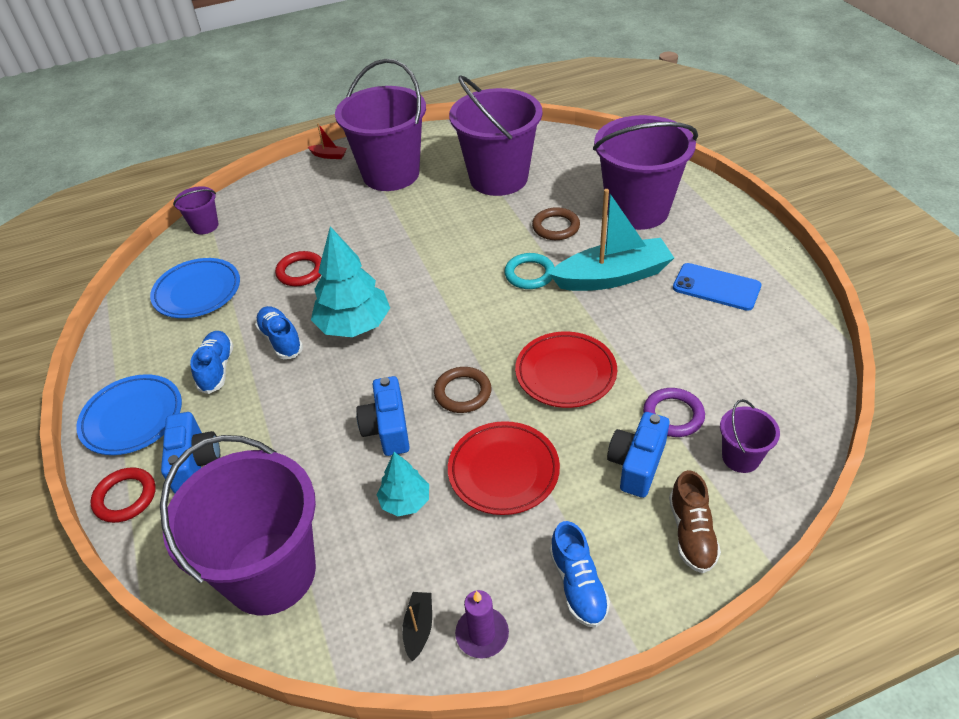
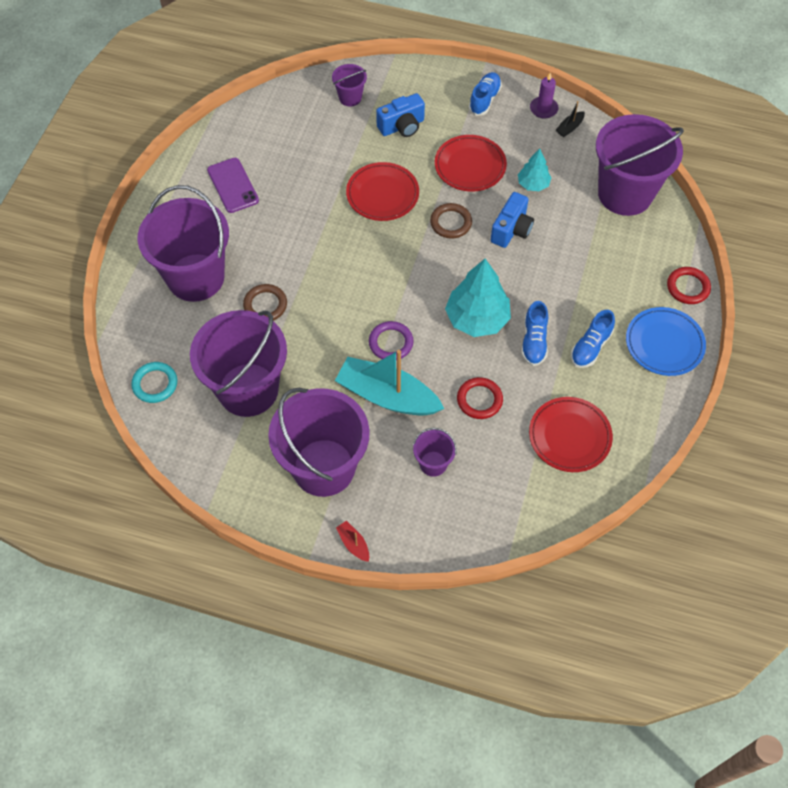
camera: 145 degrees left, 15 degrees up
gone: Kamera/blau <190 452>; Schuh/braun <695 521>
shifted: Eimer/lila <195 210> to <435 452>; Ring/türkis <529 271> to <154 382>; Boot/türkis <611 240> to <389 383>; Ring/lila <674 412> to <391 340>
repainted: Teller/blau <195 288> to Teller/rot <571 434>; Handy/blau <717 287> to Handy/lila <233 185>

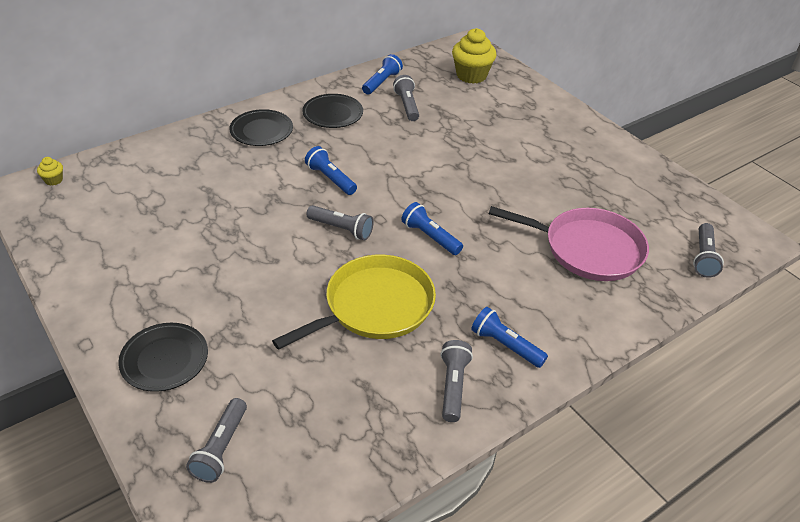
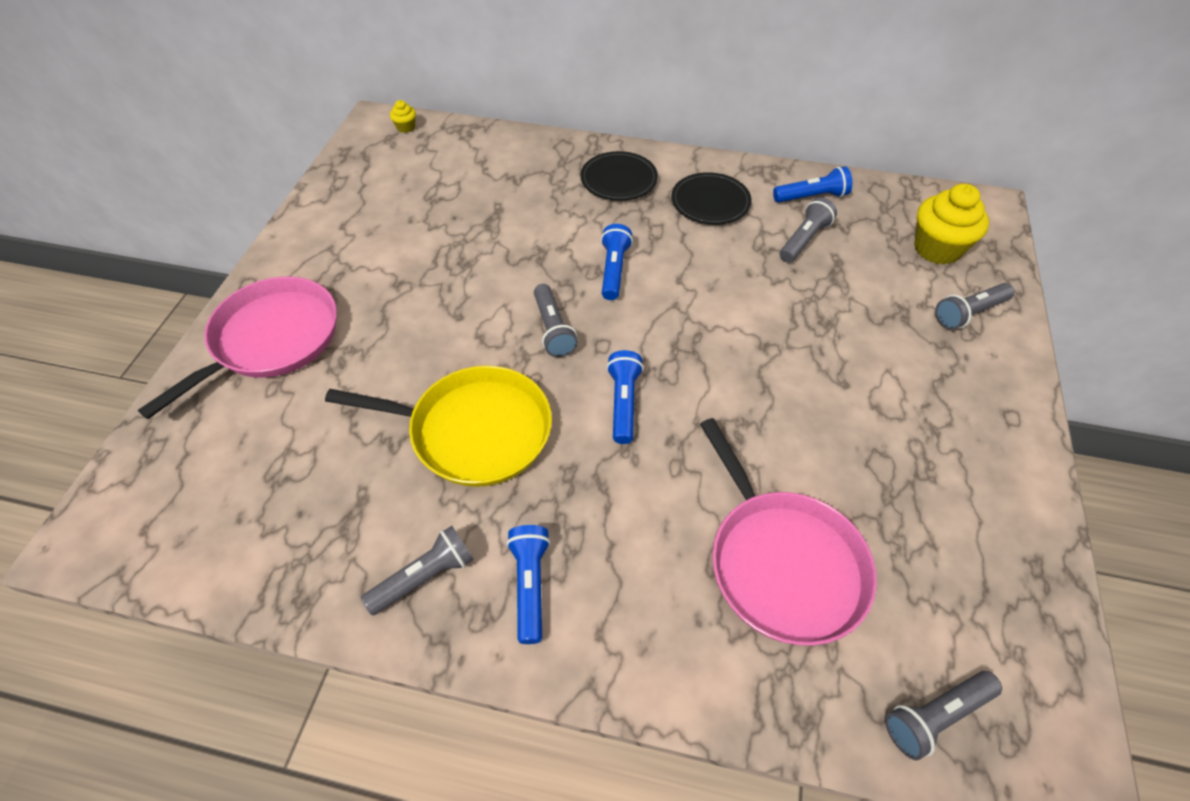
camera: 50 degrees right, 10 degrees up
shifted: Taschenlampe/grau <216 440> to <974 306>
swapped: Teller/schwarz <163 357> to Pfanne/rosa <237 348>

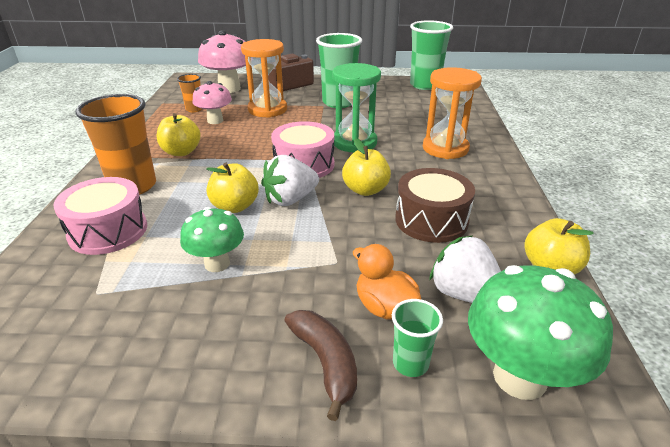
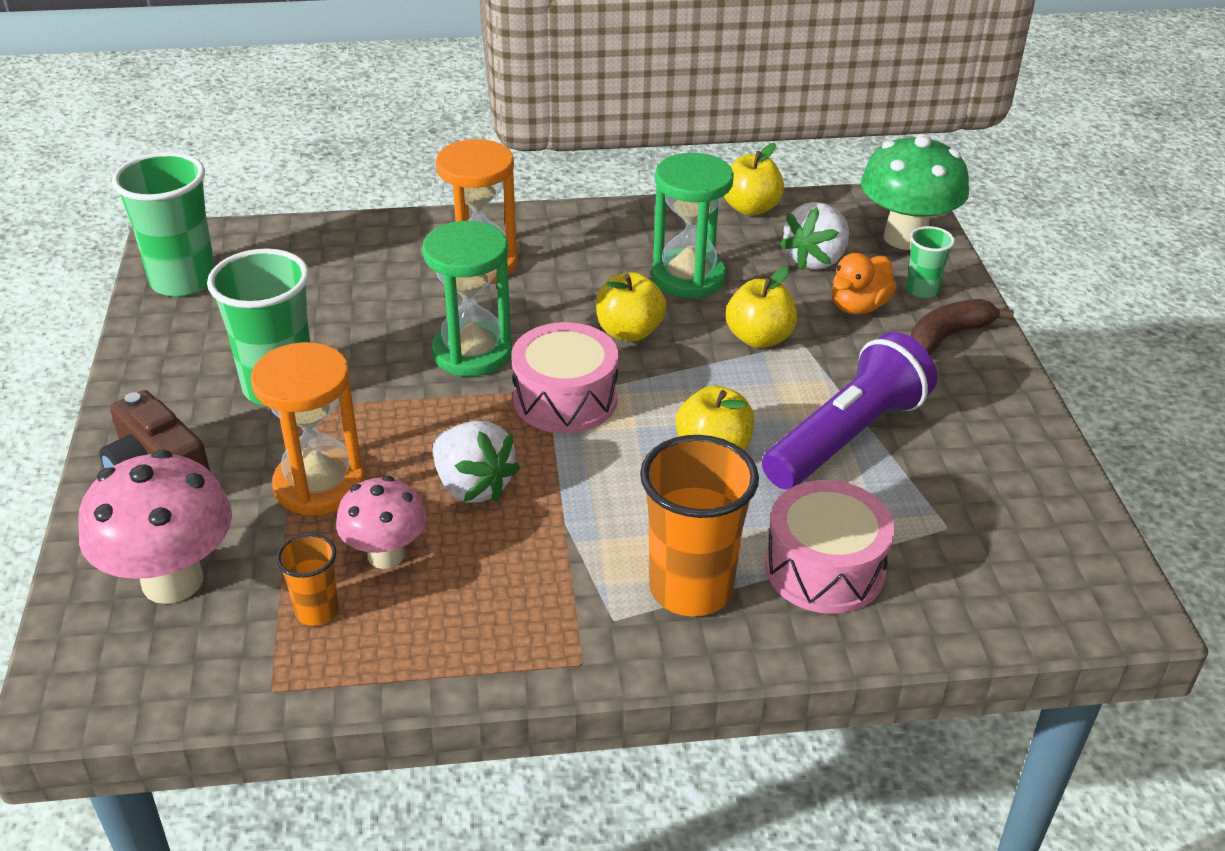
camera: 100 degrees left, 5 degrees up
shifted: Apfel/gelb <179 134> to <761 307>; Erdbeere/weiß <290 180> to <476 462>
swapped: Pilz/grün <212 239> to Taschenlampe/lila <849 411>; Trommel/braun <435 205> to Sanduhr/grün <692 225>

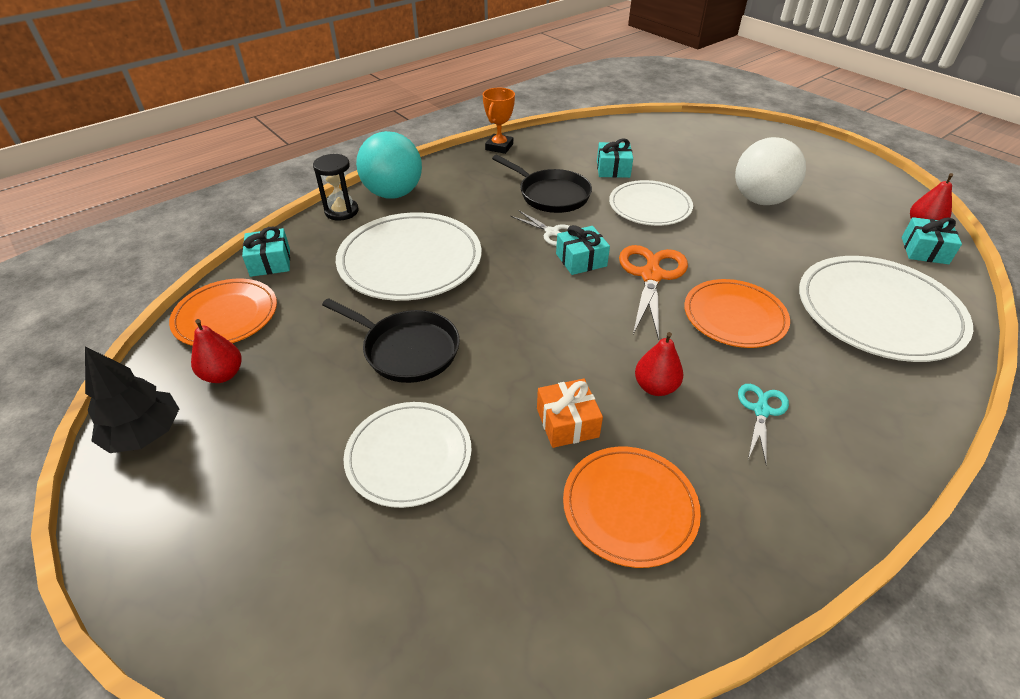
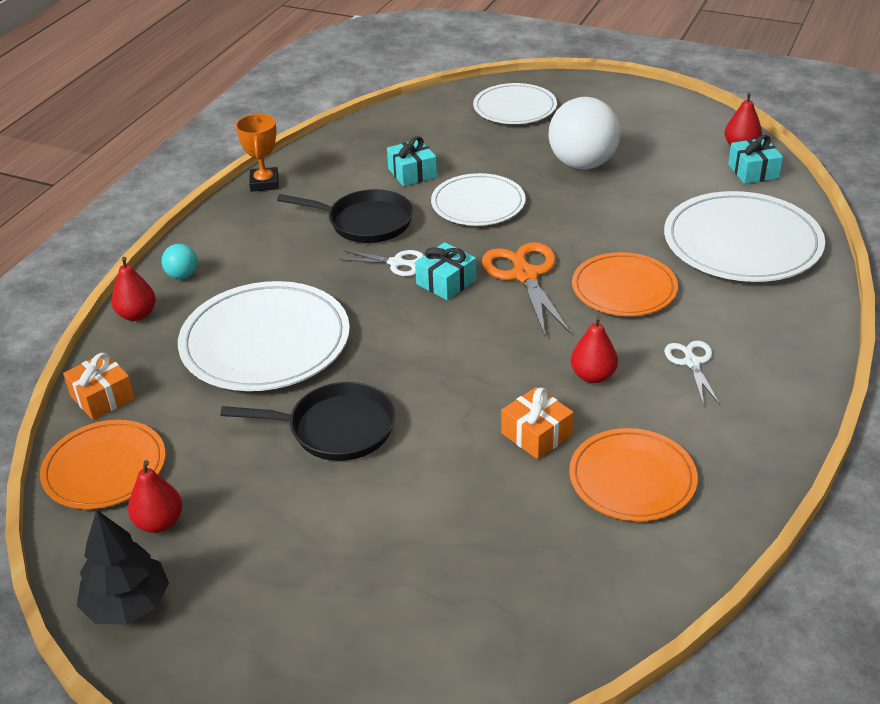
camera: 25 degrees left, 5 degrees down
shifted: Teller/weiß <407 455> to <515 103>
swapped: Sanduhr/schwarz <335 187> to Birne/rot <133 289>
repainted: Geschenk/türkis <266 252> to Geschenk/orange <99 386>; Schere/türkis <763 425> to Schere/weiß <692 373>
scaled: Ball/türkis <389 164> = <179 261> x0.45

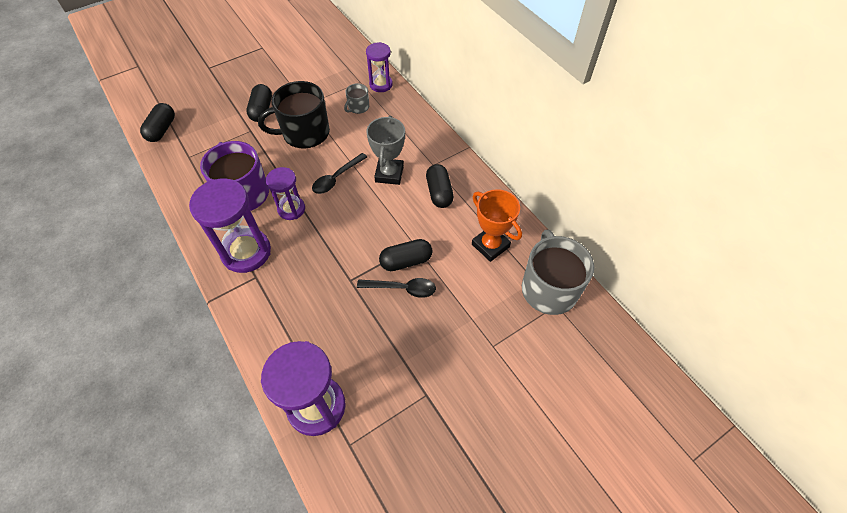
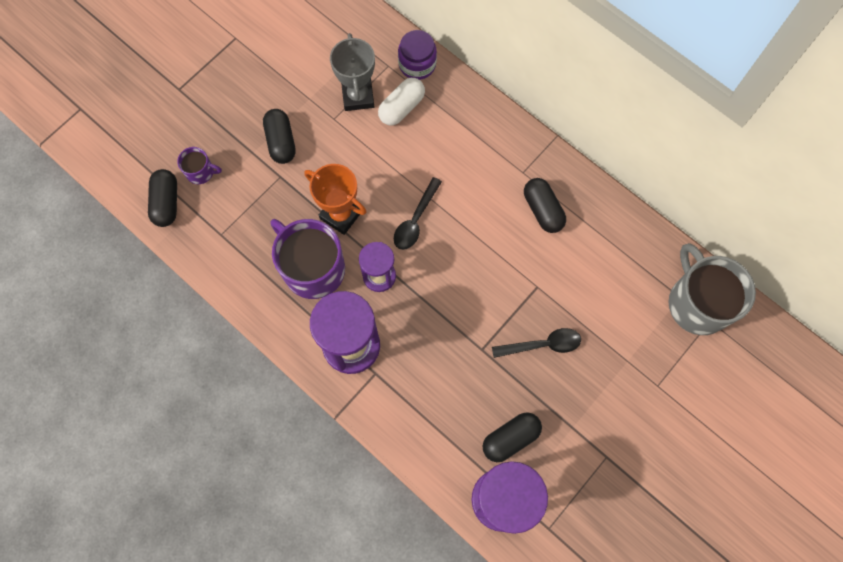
camera: 15 degrees left, 15 degrees up
gone: Tasse/schwarz <294 114>
new: Tasse/lila <199 165>
shifted: Pokal/grau <385 150> to <352 72>; Kapsel/schwarz <405 255> to <512 437>; Pokal/orange <497 225> to <335 199>
swapped: Tasse/grau <356 98> to Kapsel/weiß <401 102>; Sanduhr/lila <379 67> to Einmachglas/lila <417 55>

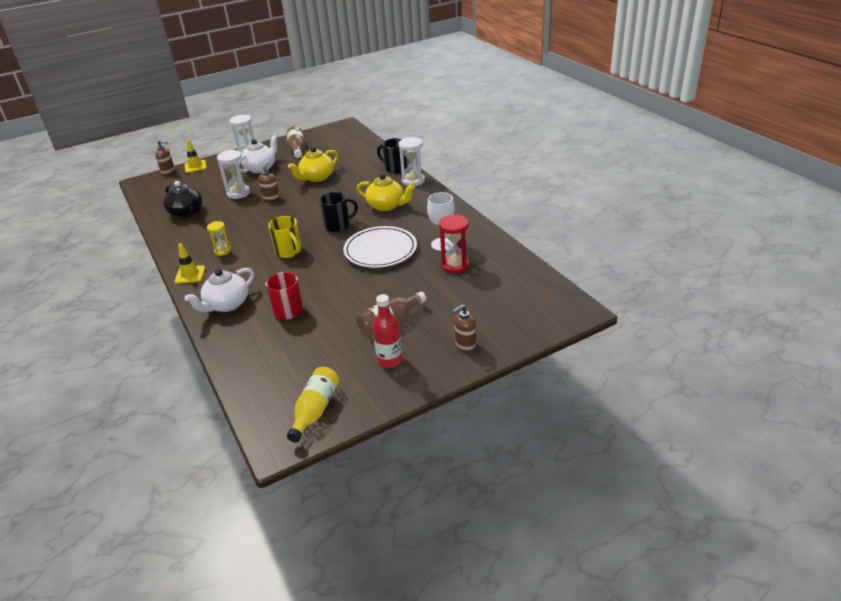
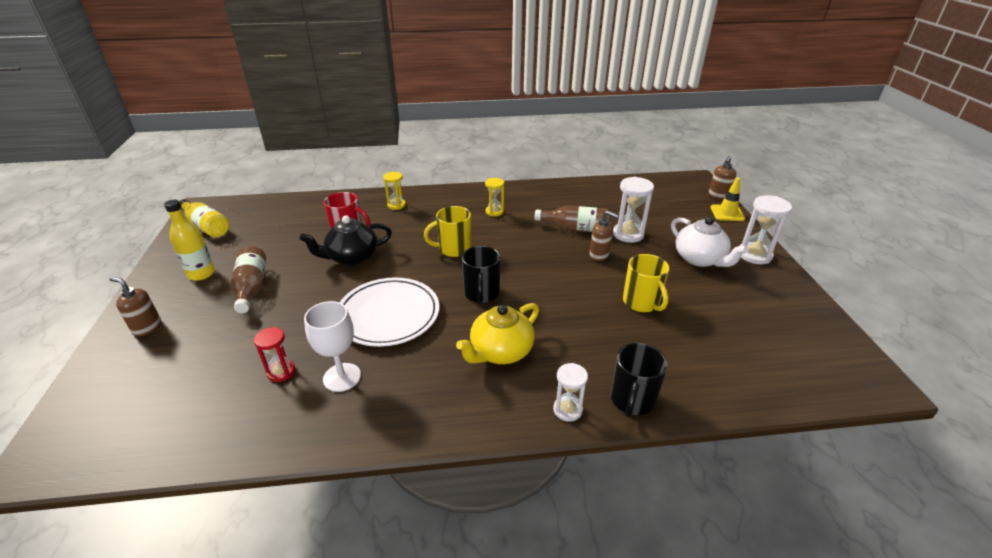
camera: 110 degrees right, 0 degrees up
gone: Leitkegel/gelb <190 263>
shifted: Teekanne/schwarz <182 199> to <345 240>; Flasche/braun <296 142> to <572 219>
swapped: Teekanne/weiß <219 290> to Sanduhr/gelb <394 191>; Teekanne/gelb <313 164> to Tasse/gelb <646 283>
repainted: Flasche/rot <388 331> to Flasche/gelb <189 240>
rotated: Tasse/schwarz <392 156> = <639 380> 150 degrees clockwise; Seifenspender/braun <464 328> = <135 306> 60 degrees counterclockwise
scaled: Sanduhr/weiß <411 161> = <570 392> x0.64; Sanduhr/rot <454 244> = <274 354> x0.64

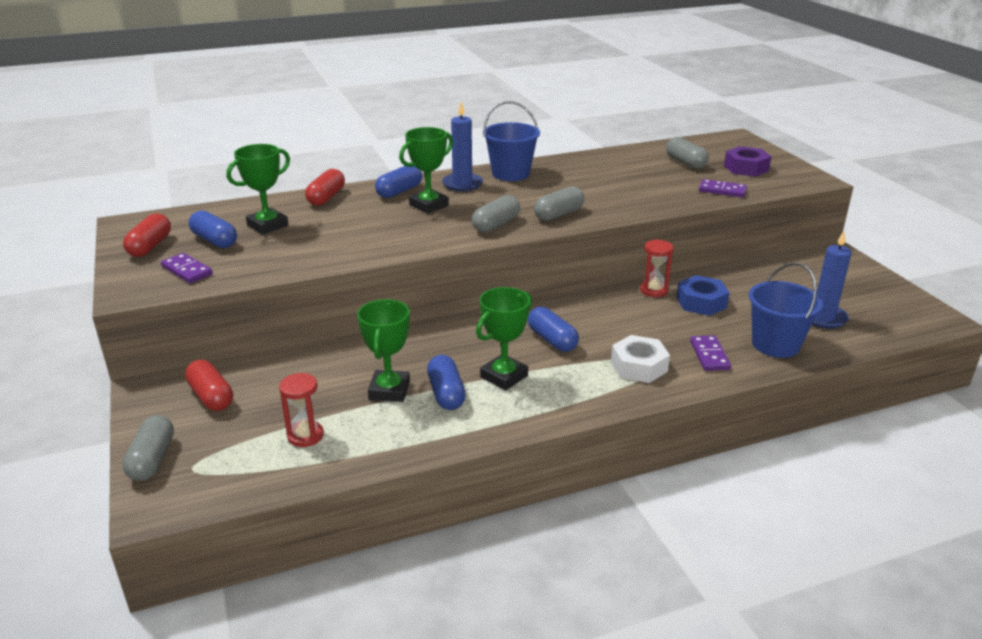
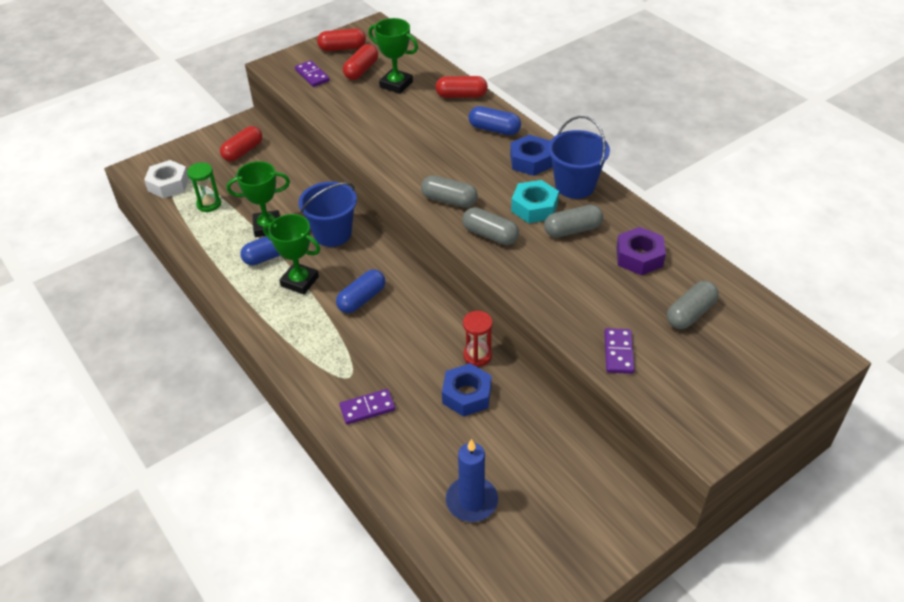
camera: 75 degrees right, 15 degrees up
gone: Pokal/grün <426 170>
new: Sechskantmutter/türkis <535 201>
shifted: Kapsel/grau <148 448> to <573 221>; Sechskantmutter/weiß <640 359> to <166 179>; Sechskantmutter/lila <747 161> to <641 251>; Eimer/blau <786 310> to <328 214>
swapped: Kerze/blau <462 146> to Sechskantmutter/blau <531 155>
repainted: Kapsel/blau <213 229> to Kapsel/rot <360 62>; Sanduhr/rot <301 410> to Sanduhr/grün <204 187>
rotated: Dominostein/lila <187 268> = <312 73> 60 degrees counterclockwise

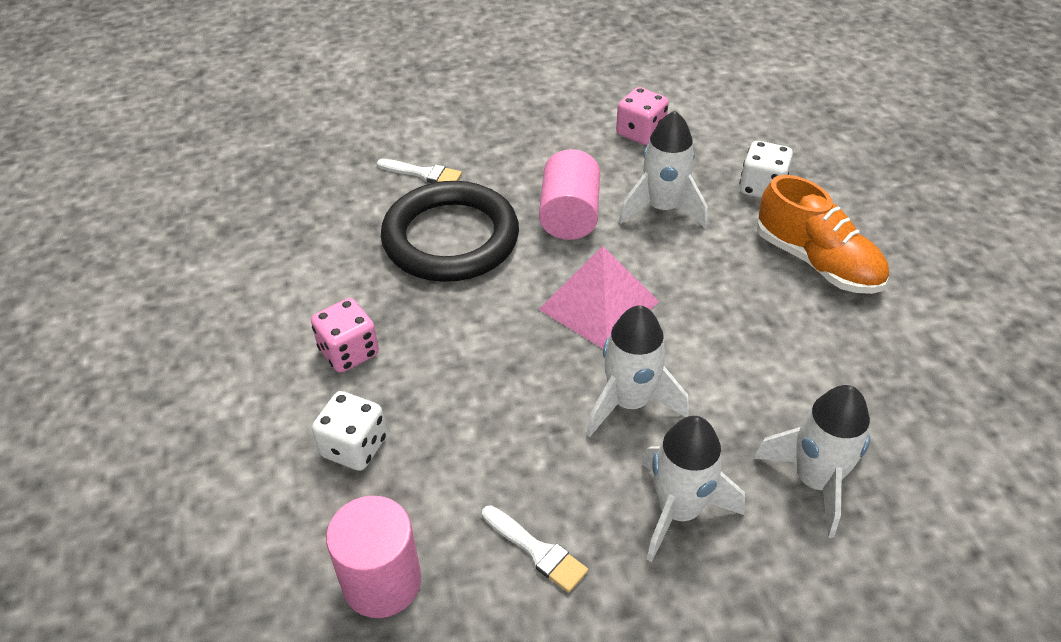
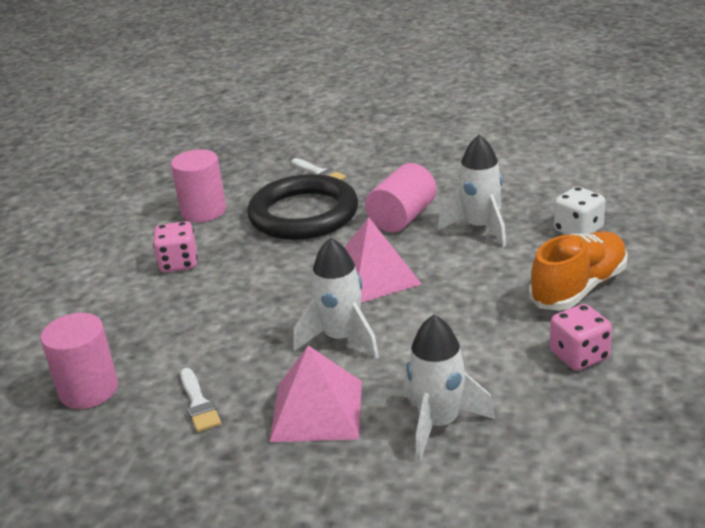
camera: 30 degrees right, 15 degrees down
gone: Spielwürfel/weiß <349 431>
new: Vollzylinder/rosa <198 185>
shifted: Spielwürfel/rosa <642 116> to <581 337>
swapped: Rakete/weiß <693 489> to Pyramide/rosa <315 393>
rotated: Schuh/orange <823 234> = <578 271> 120 degrees counterclockwise

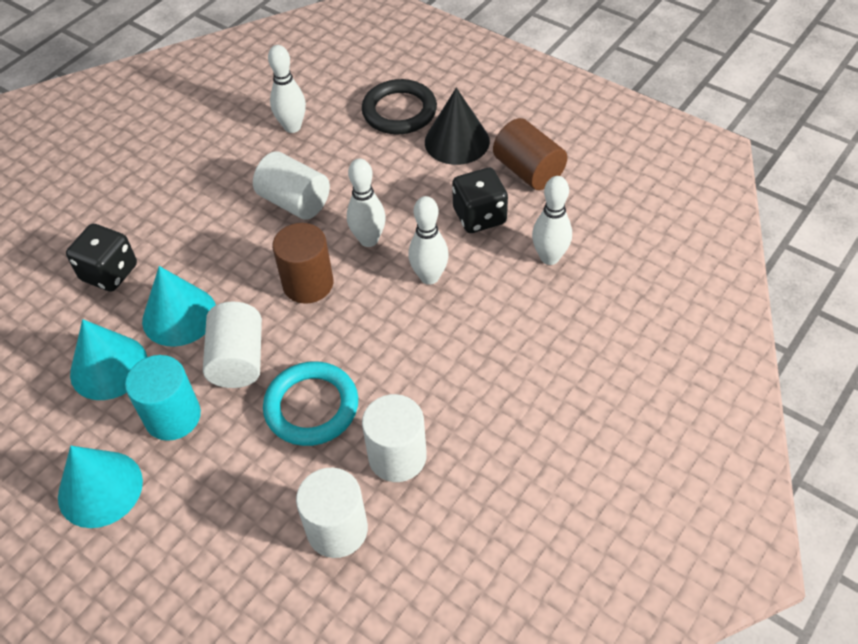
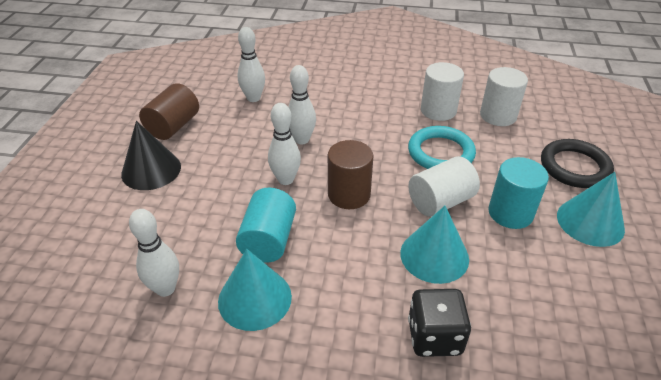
camera: 120 degrees left, 10 degrees down
gone: Spielwürfel/schwarz <480 200>
shifted: Kegel/türkis <108 359> to <255 290>; Ring/schwarz <399 106> to <577 163>
repainted: Vollzylinder/weiß <291 186> to Vollzylinder/türkis <266 225>

